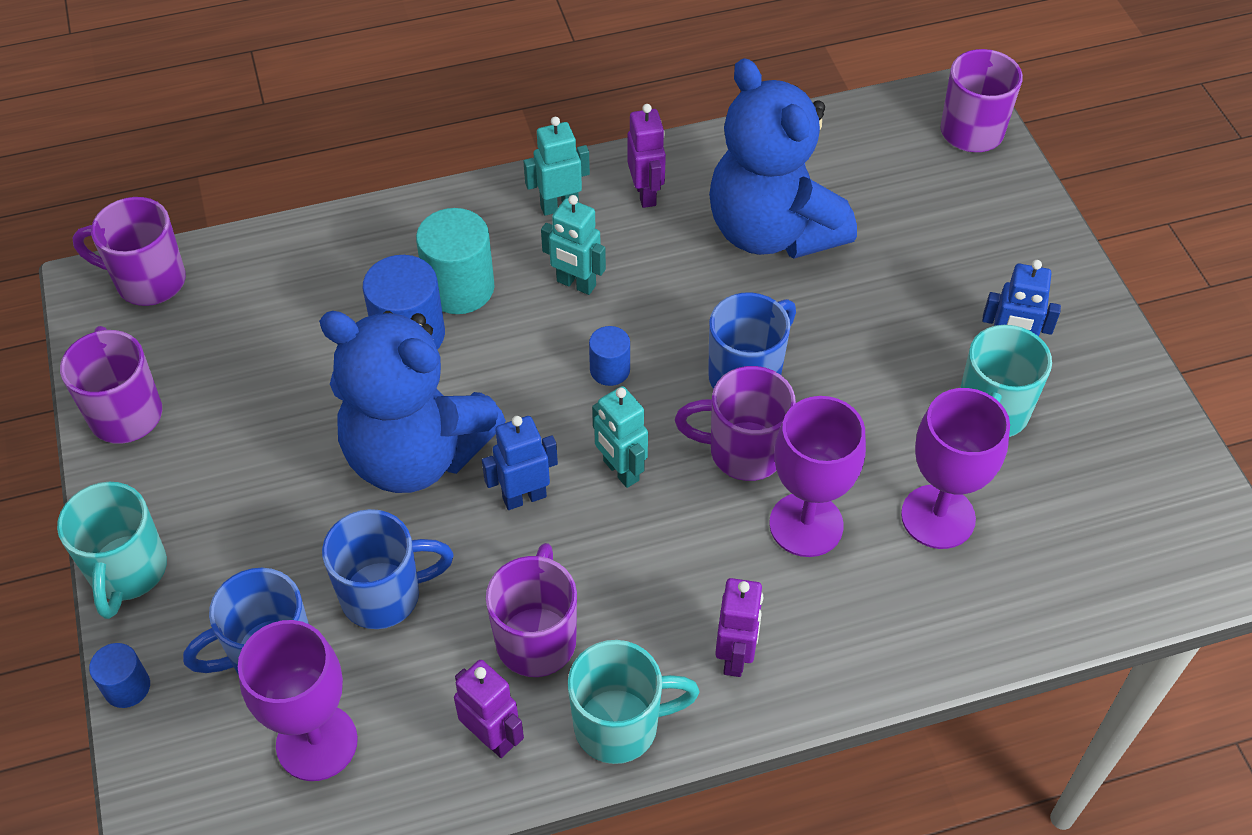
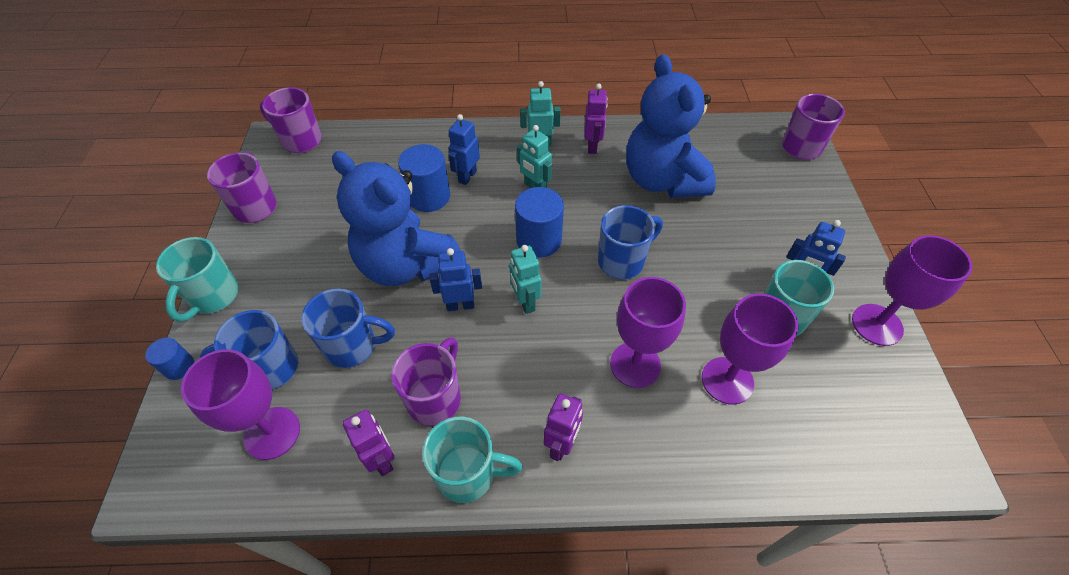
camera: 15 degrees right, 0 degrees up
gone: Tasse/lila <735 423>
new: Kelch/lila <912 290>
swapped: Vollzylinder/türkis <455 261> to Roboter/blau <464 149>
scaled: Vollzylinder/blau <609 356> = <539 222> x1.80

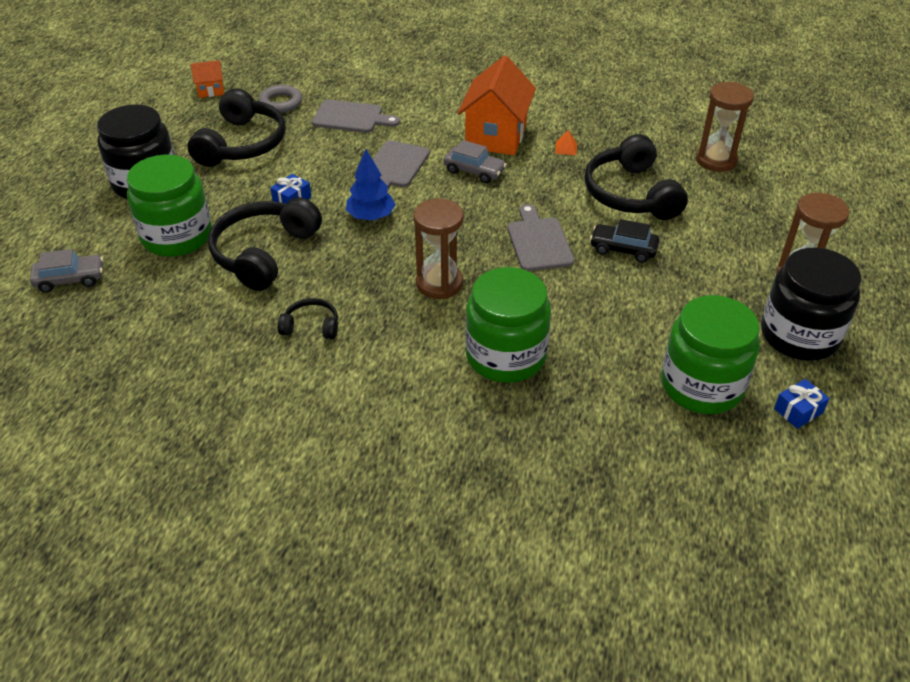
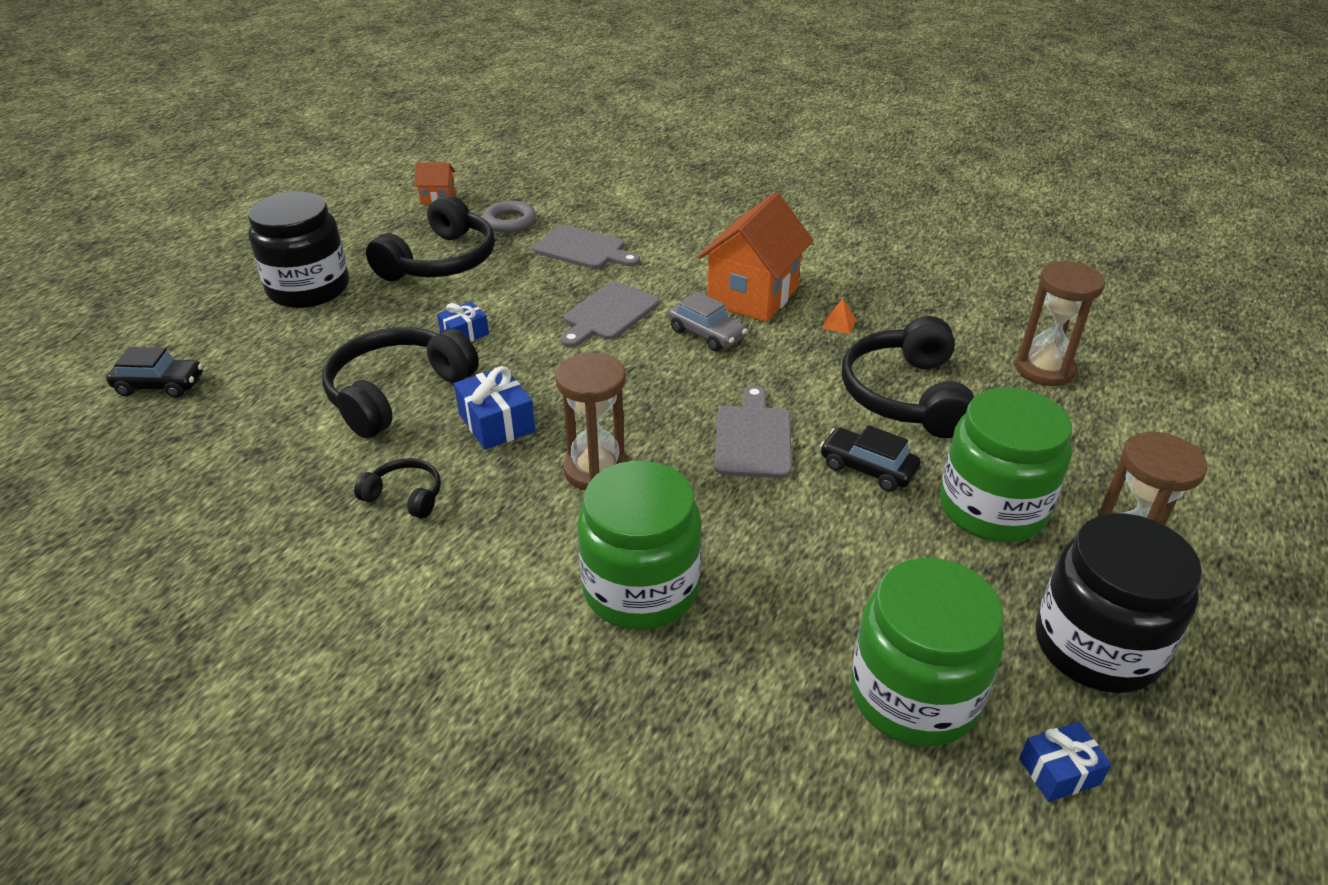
camera: 15 degrees right, 5 degrees down
gone: Baum/blau <370 184>
new: Geschenk/blau <494 408>
shifted: Einmachglas/grün <169 206> to <1006 464>
repainted: Auto/grau <66 271> to Auto/schwarz <154 372>

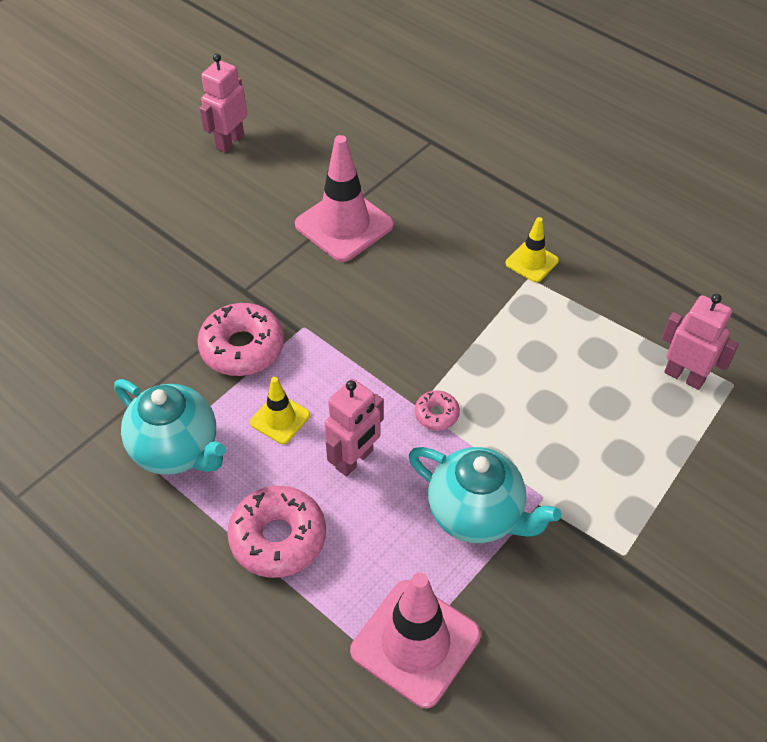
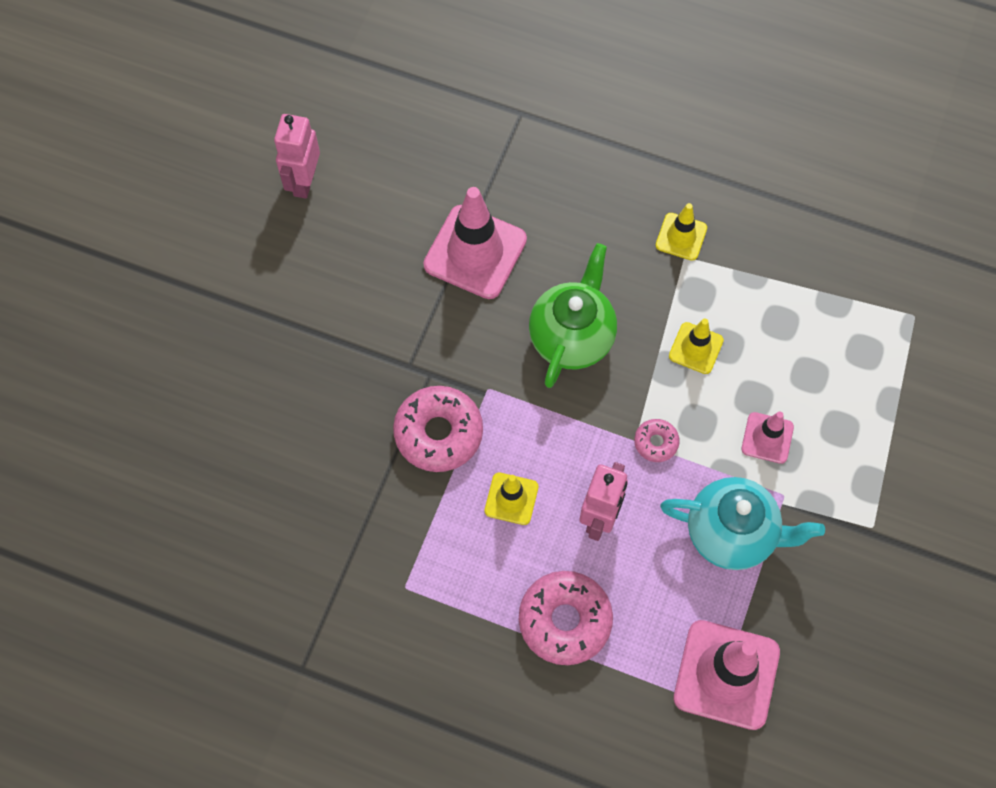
camera: 20 degrees left, 15 degrees up
gone: Teekanne/türkis <170 427>; Roboter/rosa <700 342>
new: Teekanne/grün <573 315>; Leitkegel/gelb <696 346>; Leitkegel/rosa <767 438>

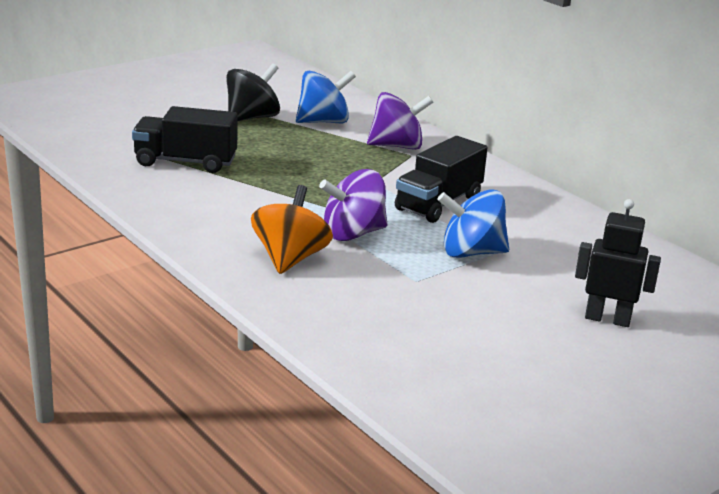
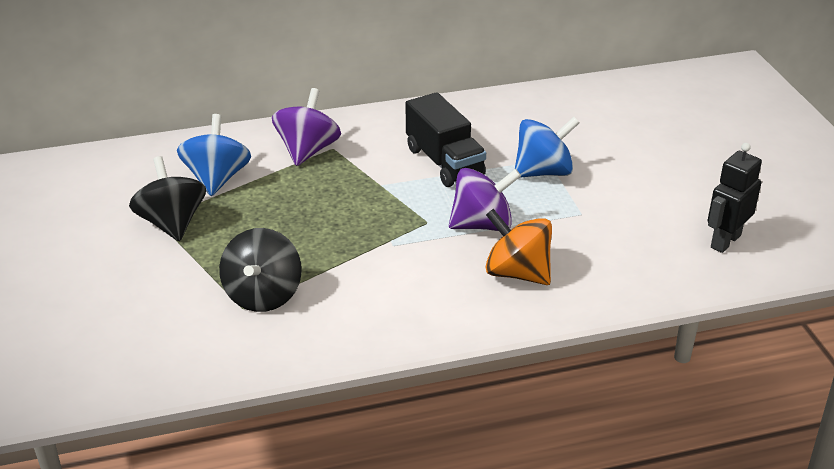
camera: 65 degrees left, 10 degrees up
shifted: Roboter/schwarz <618 263> to <735 198>
swapped: Lastwagen/schwarz <185 139> to Kreisel/schwarz <260 270>
rotated: Kreisel/lila <353 205> = <485 199> 105 degrees counterclockwise; Kreisel/blau <473 223> = <547 147> 135 degrees counterclockwise

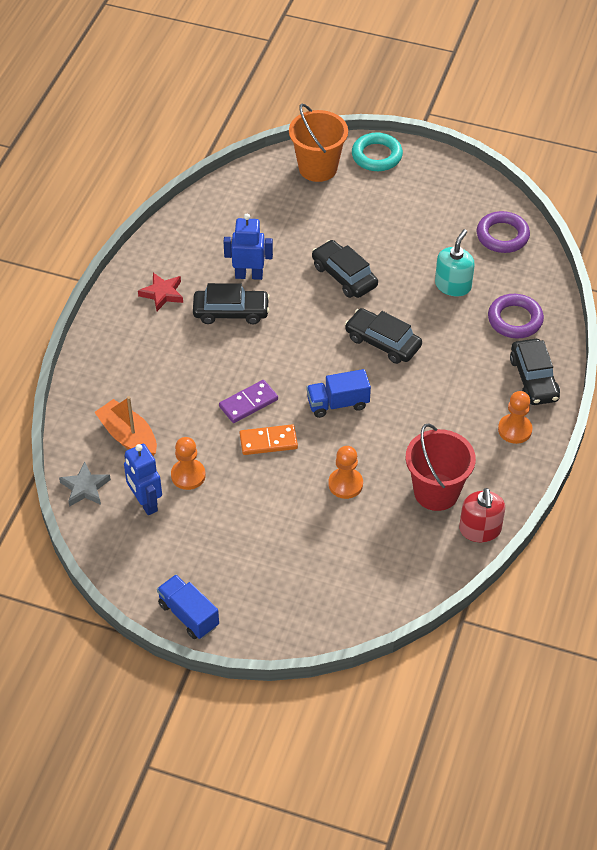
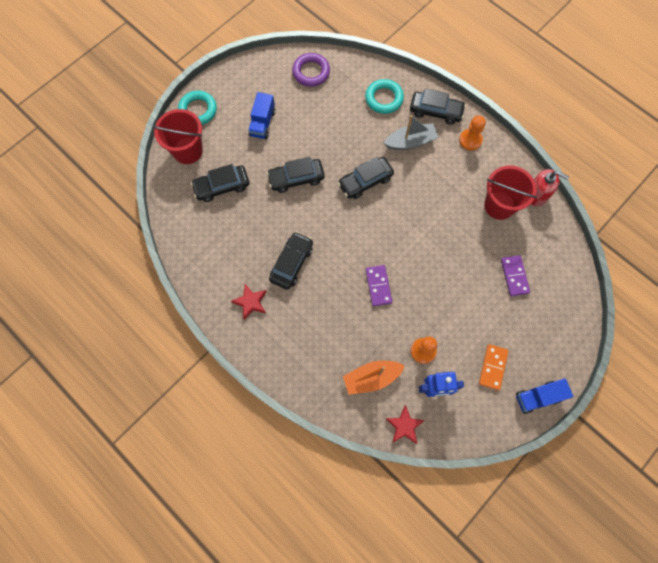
camera: 65 degrees left, 20 degrees up
gone: Roboter/blau <248 247>; Bauer/orange <346 472>; Seifenspender/türkis <455 262>
new: Auto/schwarz <220 183>; Boot/grau <411 132>; Dominostein/lila <515 275>
shifted: Dominostein/orange <268 439> to <493 367>; Lastwagen/blau <339 393> to <261 115>
repainted: Stern/grau <85 484> to Stern/rot <405 424>; Eimer/orange <318 143> to Eimer/rot <177 136>; Ring/lila <516 316> to Ring/türkis <384 96>

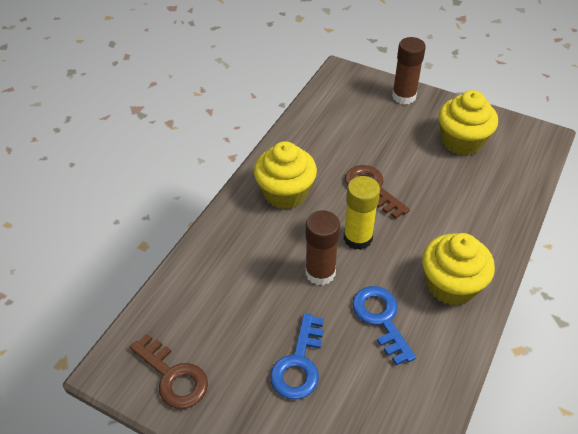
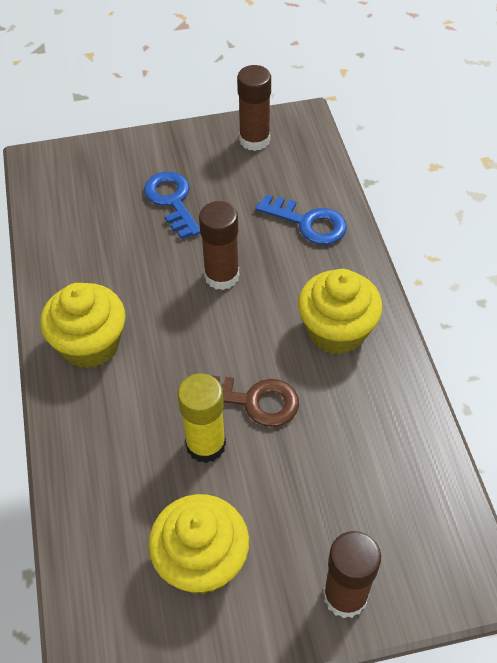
camera: 140 degrees right, 5 degrees up
shifted: Klebestift/gelb <361 213> to <202 418>; Schlüssel/blau <384 325> to <301 219>
swapped: Schlüssel/braun <169 371> to Klebestift/braun <254 108>

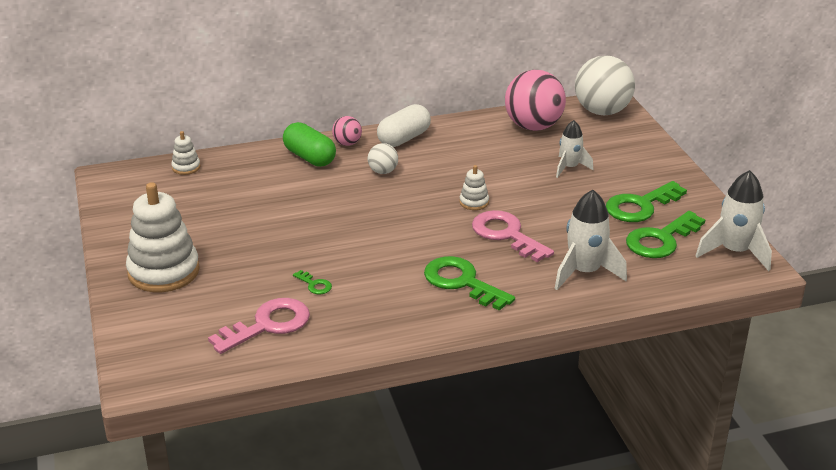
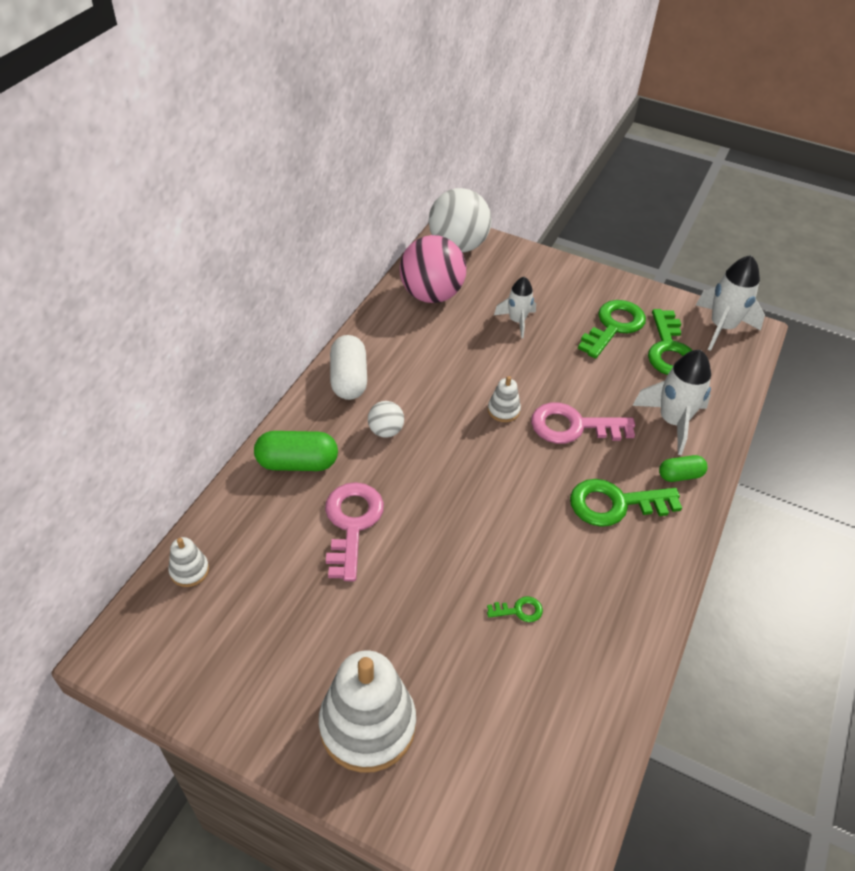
camera: 50 degrees left, 15 degrees up
gone: Ball/rosa <347 131>
new: Kapsel/grün <683 468>
shifted: Schlüssel/rosa <259 326> to <354 531>
rotated: Schlüssel/grün <646 201> = <612 329> 150 degrees counterclockwise

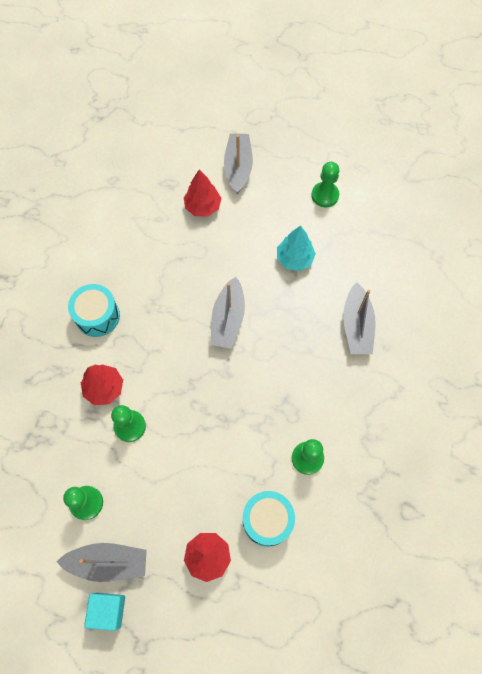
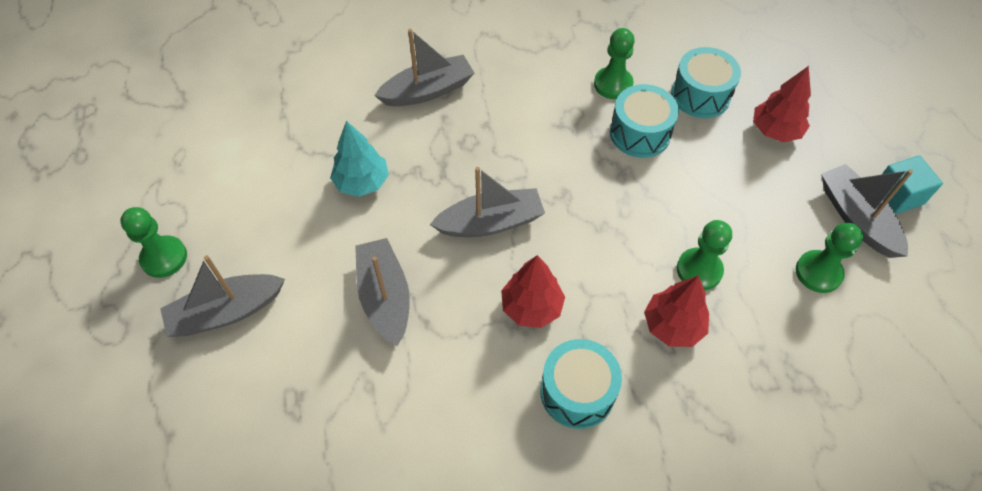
camera: 115 degrees left, 10 degrees down
new: Boot/grau <382 292>; Trommel/türkis <644 121>
shifted: Baum/rot <202 193> to <533 291>; Bauer/grün <325 184> to <153 242>

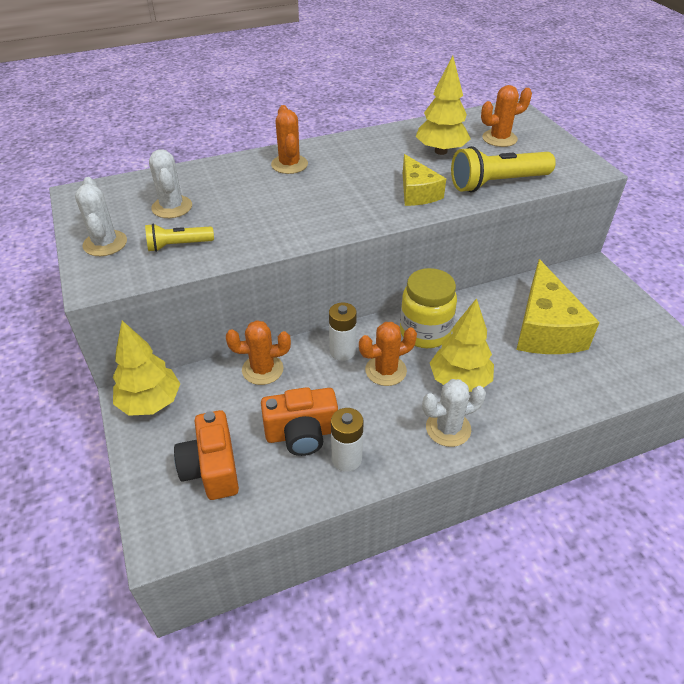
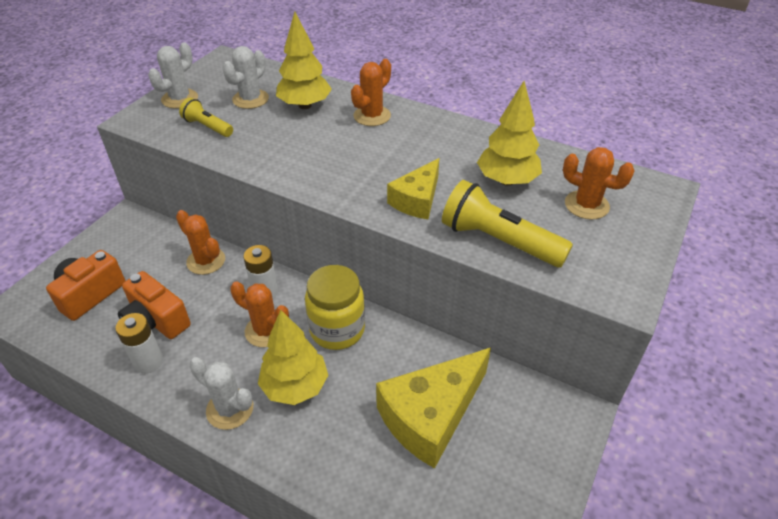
camera: 50 degrees right, 0 degrees up
shifted: Baum/gelb <146 368> to <304 60>

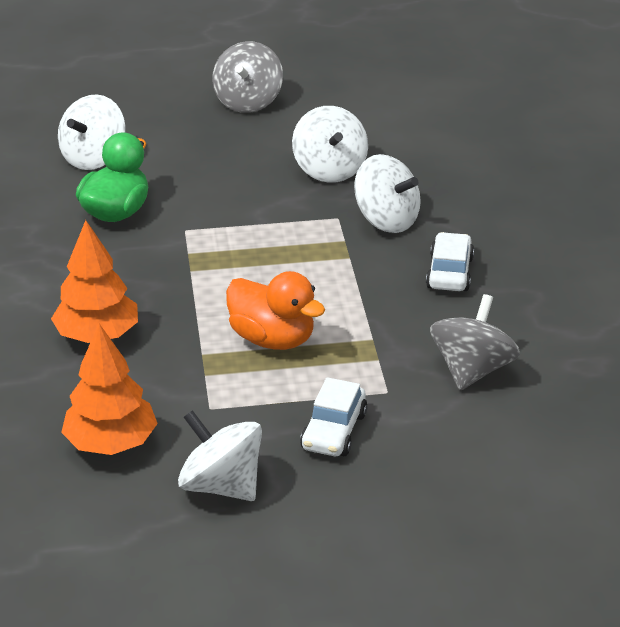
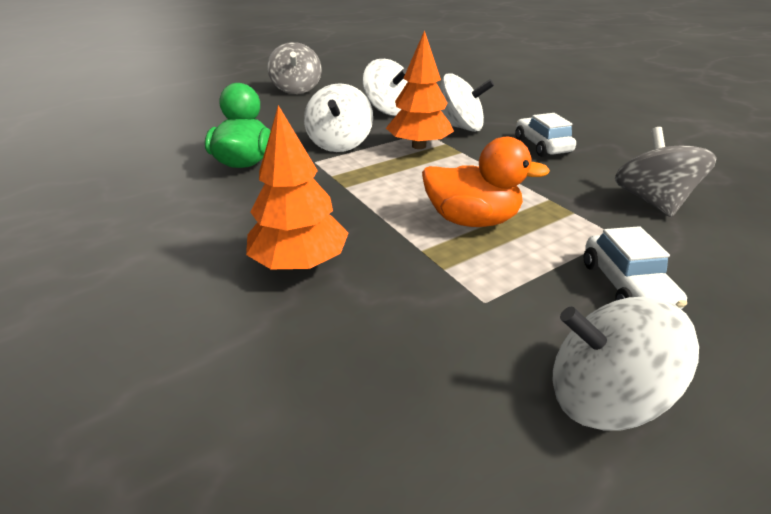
camera: 25 degrees left, 0 degrees up
shifted: Kreisel/weiß <92 132> to <338 117>; Baum/orange <109 389> to <420 89>

